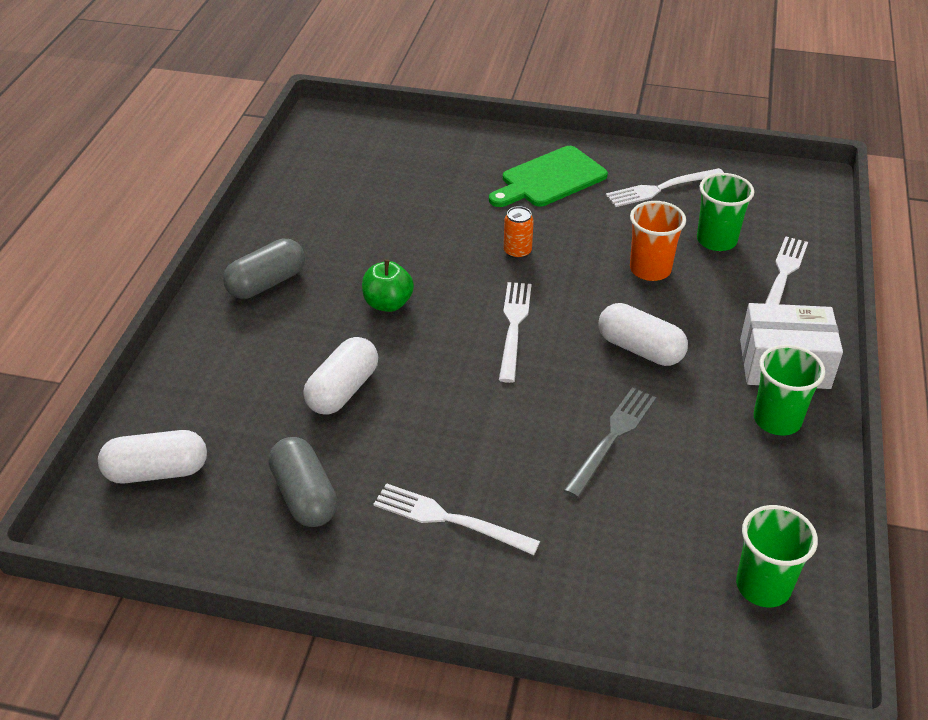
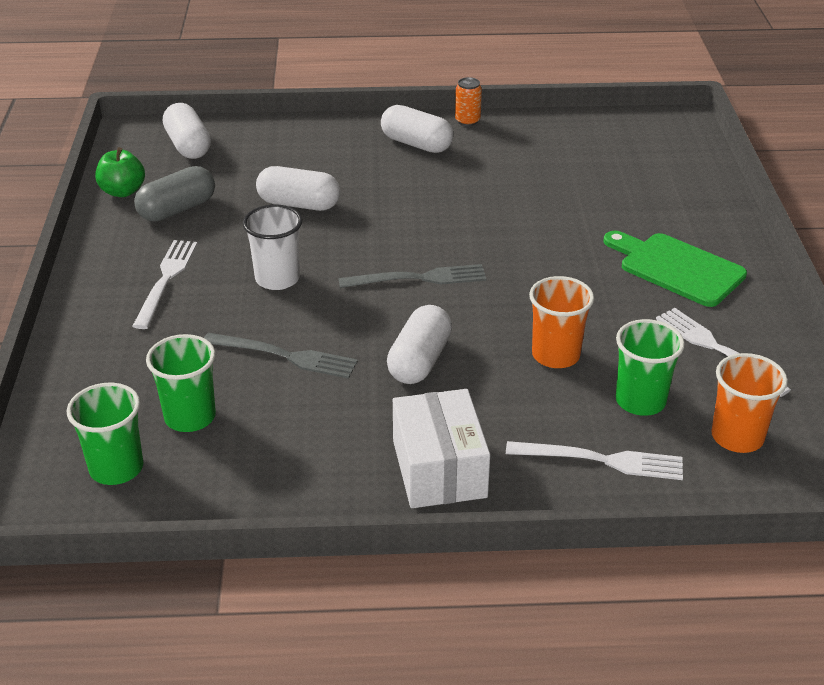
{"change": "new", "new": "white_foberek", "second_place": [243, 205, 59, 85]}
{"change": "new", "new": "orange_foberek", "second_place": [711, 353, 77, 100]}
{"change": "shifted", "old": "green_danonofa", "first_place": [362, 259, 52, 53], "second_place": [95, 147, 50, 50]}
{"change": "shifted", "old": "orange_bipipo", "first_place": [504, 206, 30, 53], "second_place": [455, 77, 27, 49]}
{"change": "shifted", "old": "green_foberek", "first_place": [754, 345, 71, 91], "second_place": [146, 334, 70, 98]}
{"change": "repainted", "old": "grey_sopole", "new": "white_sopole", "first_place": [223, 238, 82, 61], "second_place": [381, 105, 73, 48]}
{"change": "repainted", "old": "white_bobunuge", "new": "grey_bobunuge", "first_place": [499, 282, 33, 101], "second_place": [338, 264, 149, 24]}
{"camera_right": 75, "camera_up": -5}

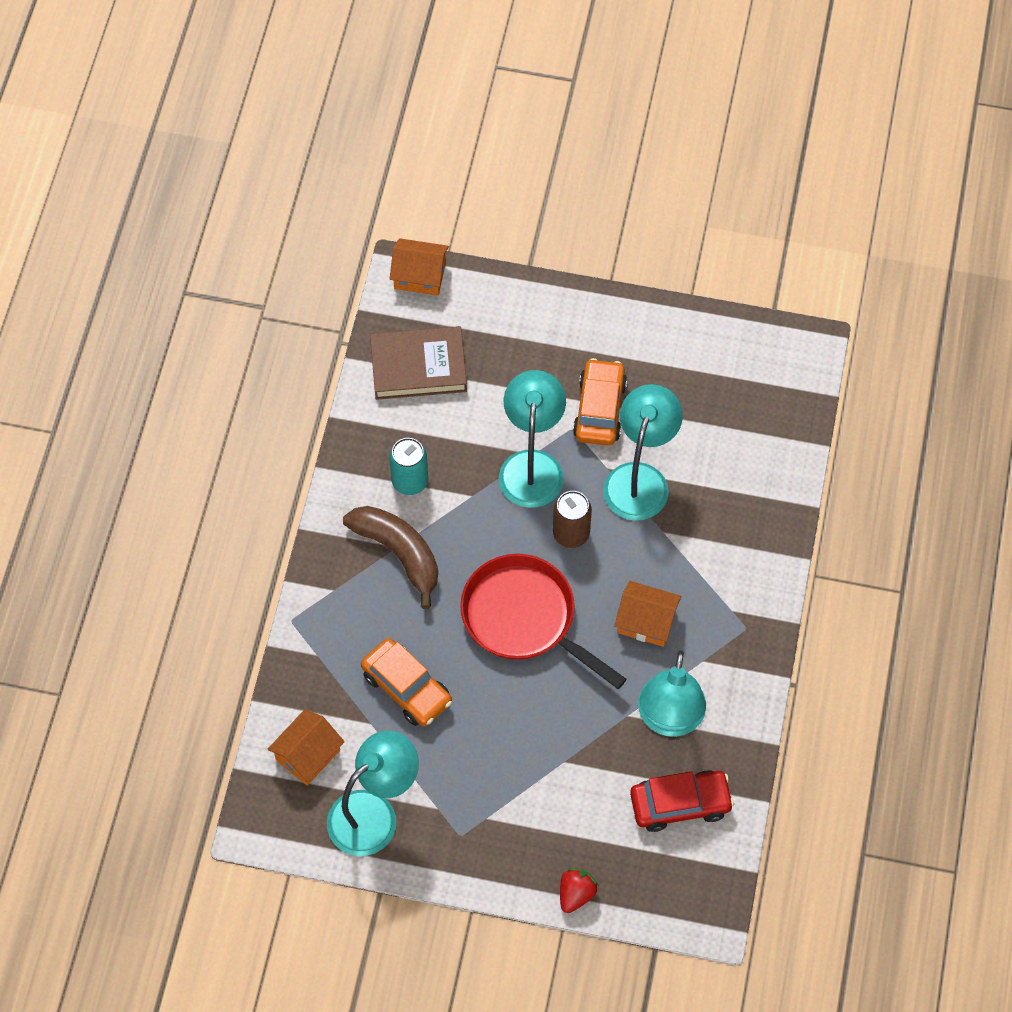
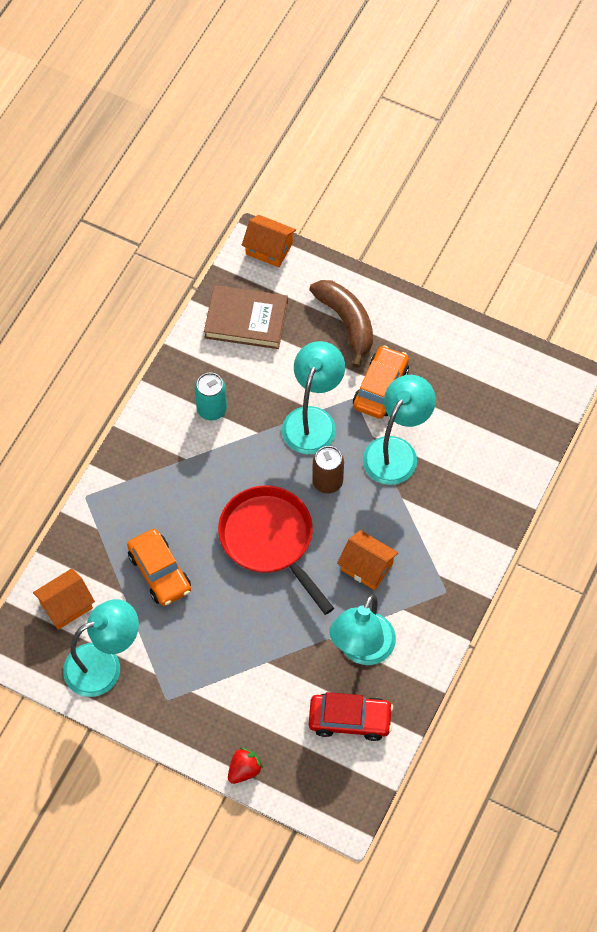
{"change": "shifted", "old": "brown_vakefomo", "first_place": [343, 506, 95, 103], "second_place": [309, 280, 64, 88]}
{"camera_right": 15, "camera_up": 0}

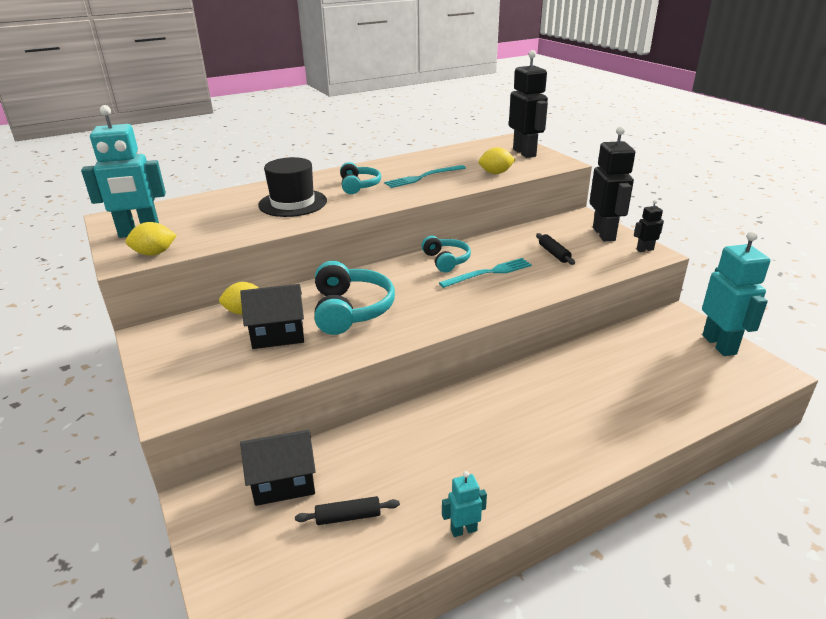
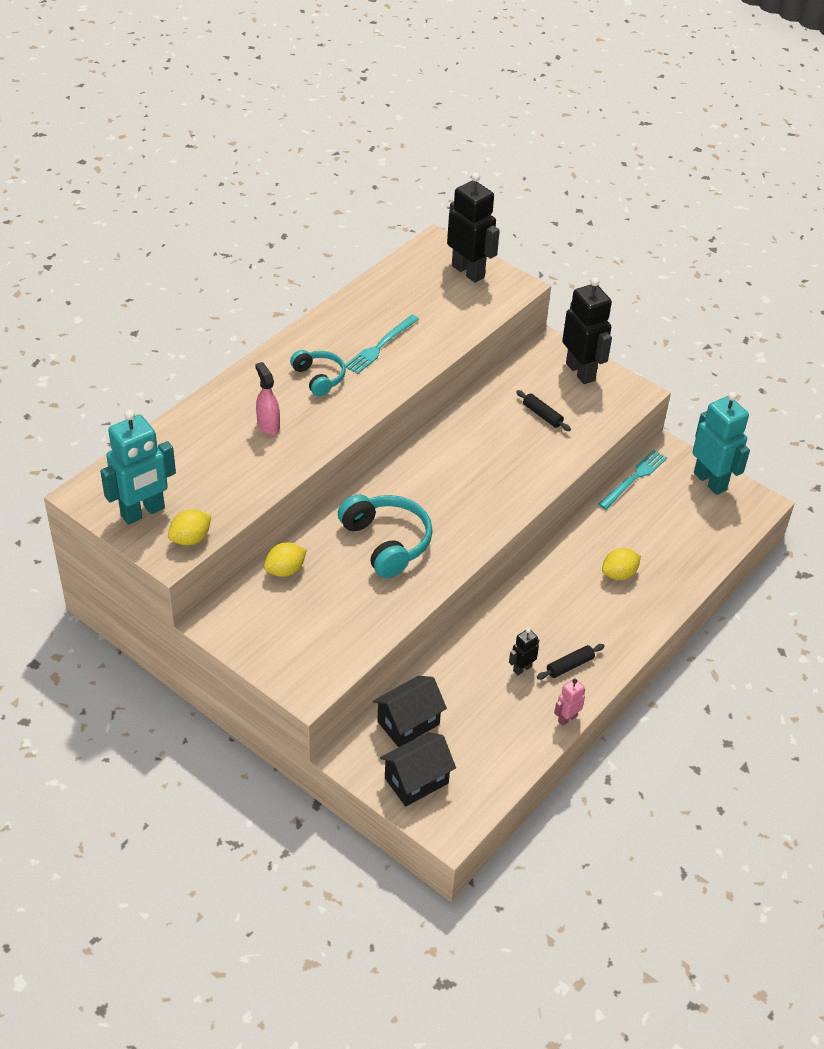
{"change": "gone", "old": "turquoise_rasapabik", "first_place": [422, 236, 49, 36]}
{"change": "shifted", "old": "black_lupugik", "first_place": [240, 284, 64, 65], "second_place": [380, 732, 76, 74]}
{"change": "shifted", "old": "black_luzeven", "first_place": [295, 496, 105, 29], "second_place": [537, 644, 68, 36]}
{"change": "shifted", "old": "turquoise_bobunuge", "first_place": [439, 258, 93, 30], "second_place": [598, 450, 69, 59]}
{"change": "shifted", "old": "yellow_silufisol", "first_place": [479, 147, 36, 27], "second_place": [602, 548, 39, 32]}
{"change": "shifted", "old": "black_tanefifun", "first_place": [634, 200, 30, 52], "second_place": [509, 628, 30, 48]}
{"change": "swapped", "old": "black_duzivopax", "new": "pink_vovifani", "first_place": [258, 157, 69, 60], "second_place": [255, 362, 25, 73]}
{"change": "repainted", "old": "turquoise_tanefifun", "new": "pink_tanefifun", "first_place": [442, 471, 45, 66], "second_place": [554, 678, 31, 48]}
{"camera_right": -25, "camera_up": 15}

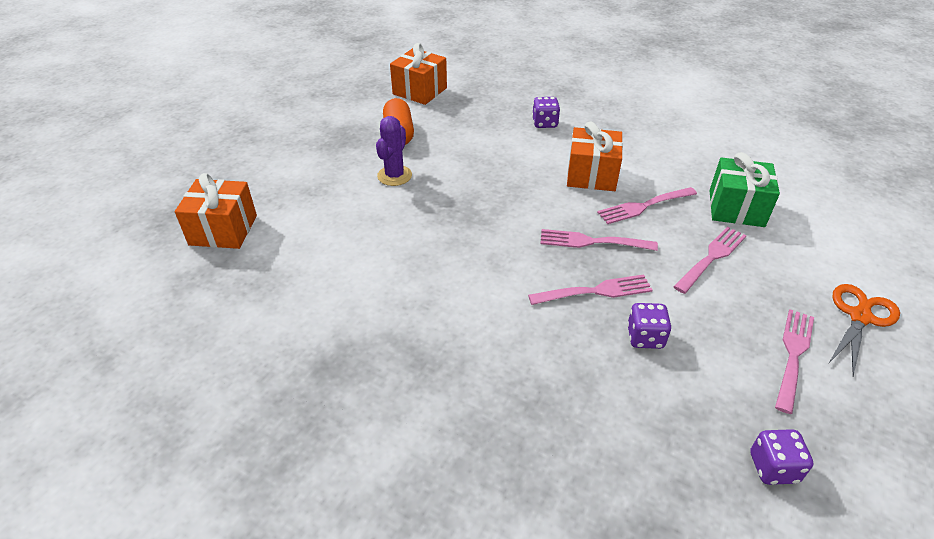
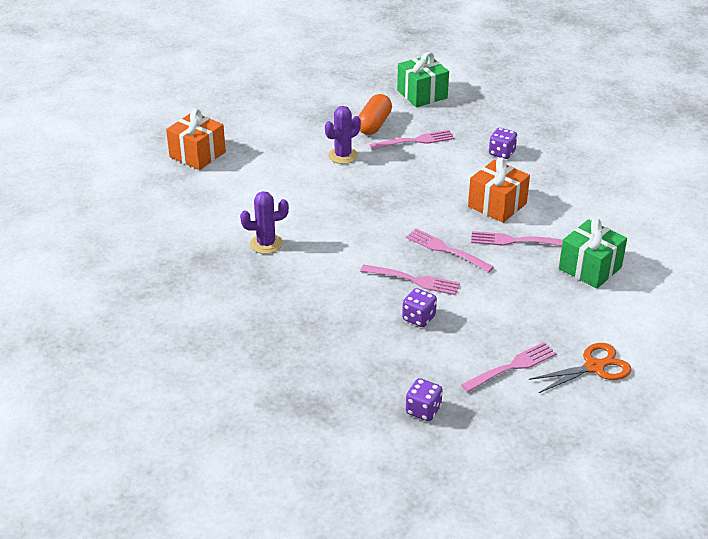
{"change": "new", "new": "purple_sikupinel", "second_place": [240, 191, 49, 63]}
{"change": "shifted", "old": "pink_bobunuge", "first_place": [673, 226, 73, 68], "second_place": [370, 130, 85, 20]}
{"change": "repainted", "old": "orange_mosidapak", "new": "green_mosidapak", "first_place": [390, 43, 57, 62], "second_place": [397, 52, 52, 55]}
{"camera_right": 30, "camera_up": -5}

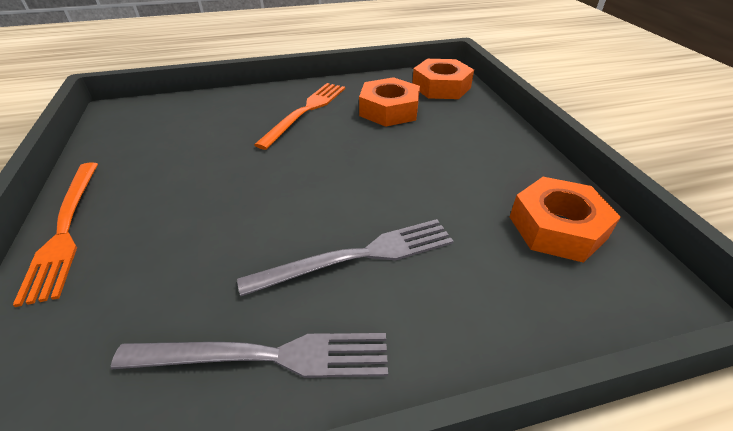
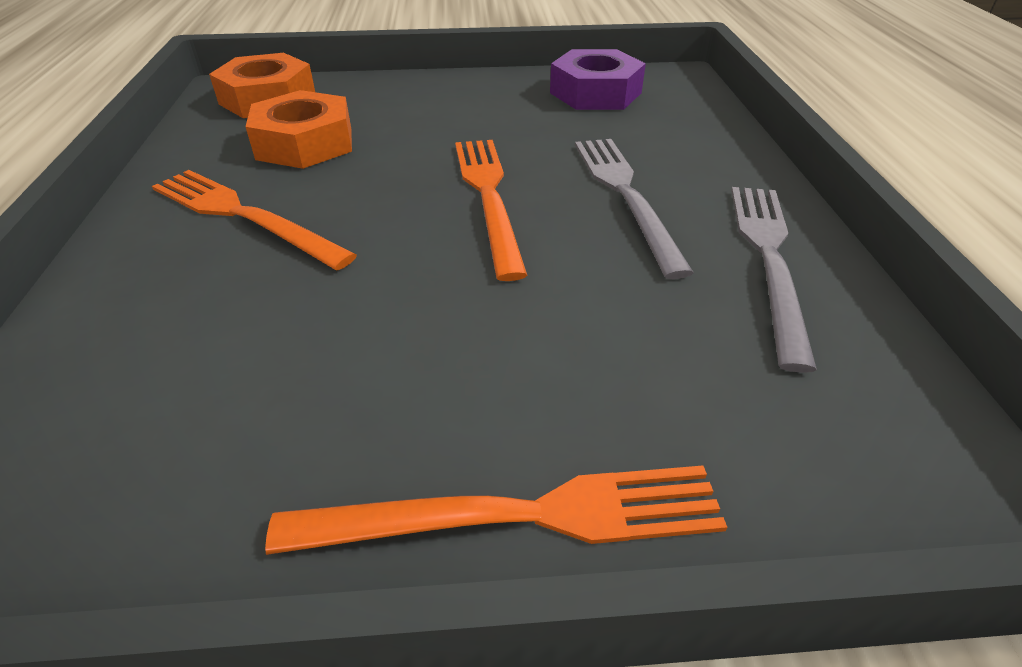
{"change": "new", "new": "orange_bobunuge", "second_place": [455, 140, 72, 141]}
{"change": "repainted", "old": "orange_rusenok", "new": "purple_rusenok", "first_place": [510, 177, 111, 86], "second_place": [550, 49, 96, 61]}
{"camera_right": -80, "camera_up": 0}

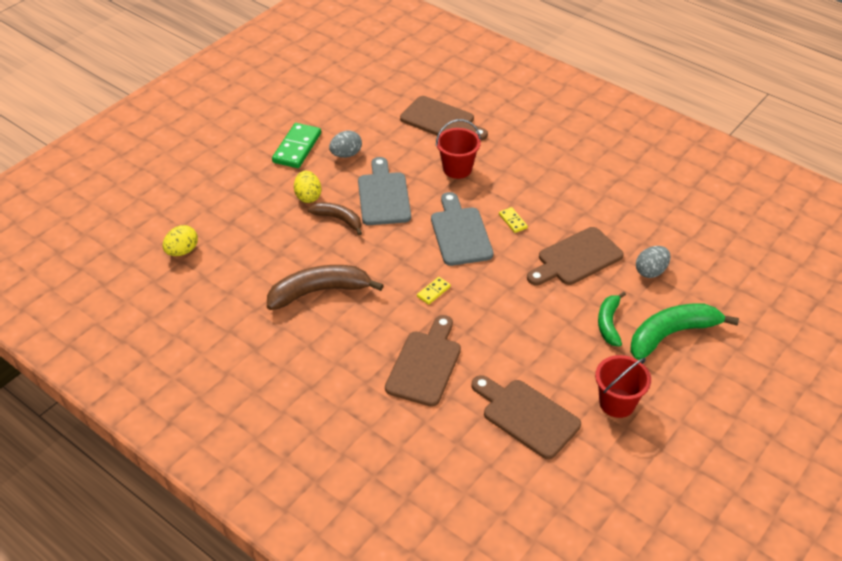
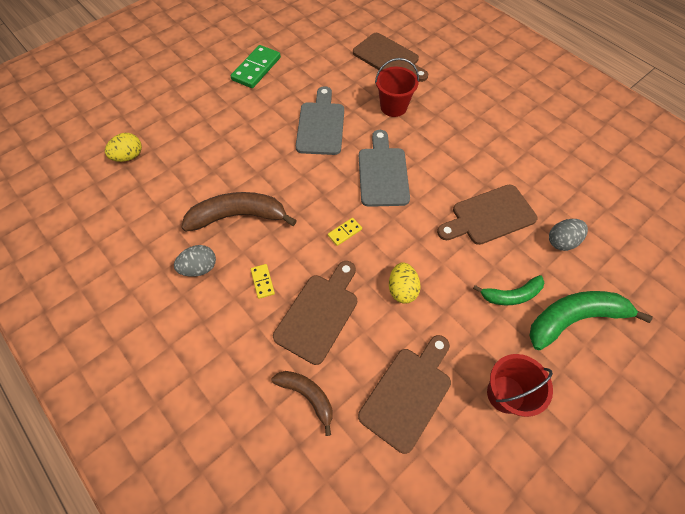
{"change": "shifted", "old": "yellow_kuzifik", "first_place": [294, 171, 27, 32], "second_place": [389, 262, 32, 42]}
{"change": "shifted", "old": "brown_vakefomo", "first_place": [308, 202, 54, 33], "second_place": [271, 371, 62, 65]}
{"change": "shifted", "old": "grey_kuzifik", "first_place": [329, 130, 33, 28], "second_place": [174, 245, 42, 32]}
{"change": "shifted", "old": "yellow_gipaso", "first_place": [499, 207, 29, 26], "second_place": [251, 264, 24, 35]}
{"change": "rotated", "old": "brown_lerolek", "first_place": [471, 375, 110, 84], "second_place": [358, 335, 93, 119], "degrees": 75}
{"change": "rotated", "old": "green_vakefomo", "first_place": [598, 292, 28, 55], "second_place": [473, 275, 71, 30], "degrees": -120}
{"camera_right": 10, "camera_up": 15}

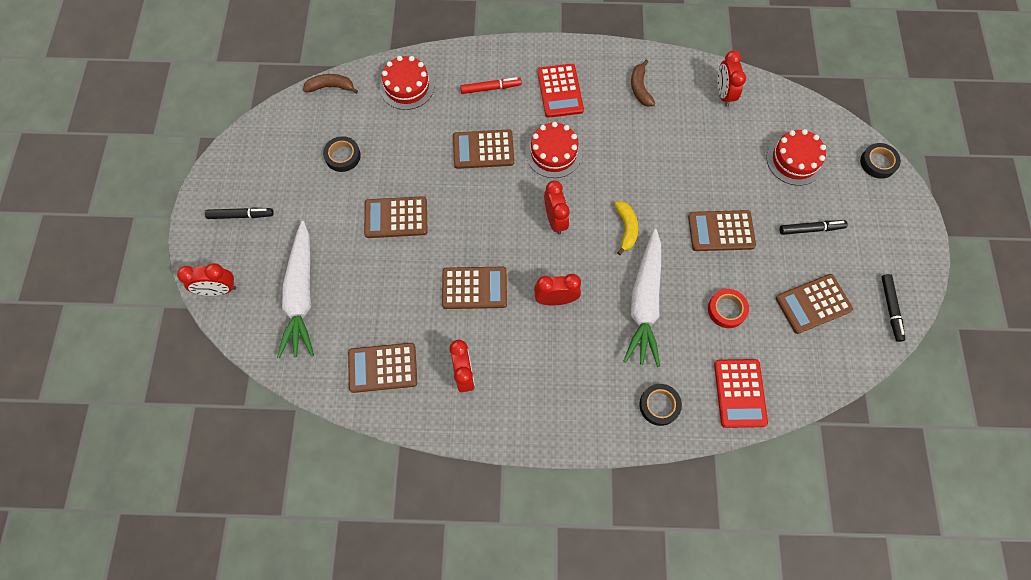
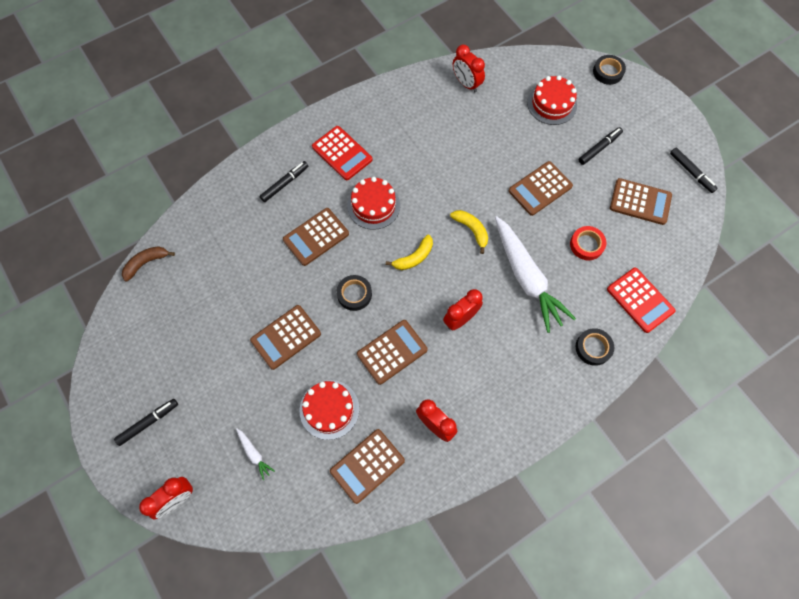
{"change": "gone", "old": "brown_vakefomo", "first_place": [631, 59, 24, 48]}
{"change": "shifted", "old": "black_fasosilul", "first_place": [323, 136, 38, 36], "second_place": [337, 275, 35, 36]}
{"change": "shifted", "old": "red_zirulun", "first_place": [380, 56, 54, 54], "second_place": [299, 380, 60, 60]}
{"change": "swapped", "old": "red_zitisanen", "new": "yellow_vakefomo", "first_place": [544, 181, 26, 54], "second_place": [386, 234, 47, 36]}
{"change": "repainted", "old": "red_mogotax", "new": "black_mogotax", "first_place": [460, 77, 62, 17], "second_place": [260, 161, 48, 41]}
{"change": "rotated", "old": "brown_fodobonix", "first_place": [776, 274, 77, 60], "second_place": [610, 178, 62, 47], "degrees": -105}
{"change": "scaled", "old": "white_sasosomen", "first_place": [277, 221, 37, 137], "second_place": [236, 429, 39, 51], "factor": 0.41}
{"camera_right": -35, "camera_up": 0}

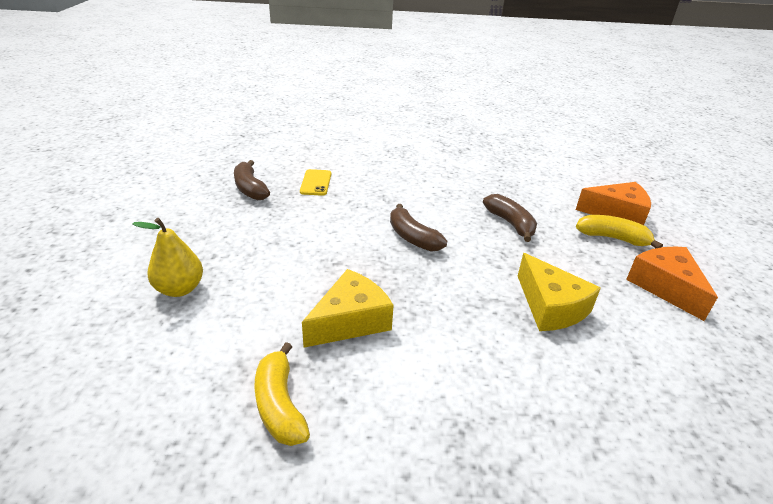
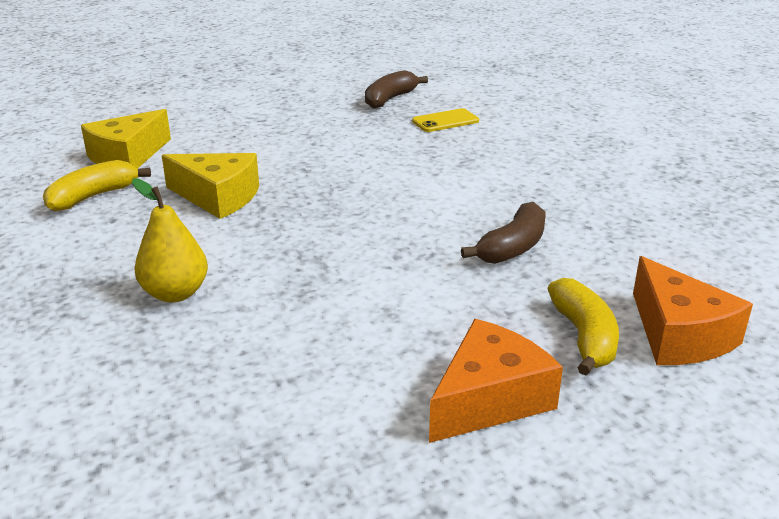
{"change": "gone", "old": "brown_vakefomo", "first_place": [390, 204, 57, 48]}
{"change": "shifted", "old": "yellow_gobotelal", "first_place": [132, 218, 71, 79], "second_place": [132, 178, 76, 124]}
{"change": "shifted", "old": "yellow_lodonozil", "first_place": [518, 253, 83, 78], "second_place": [81, 109, 90, 60]}
{"camera_right": 65, "camera_up": -5}

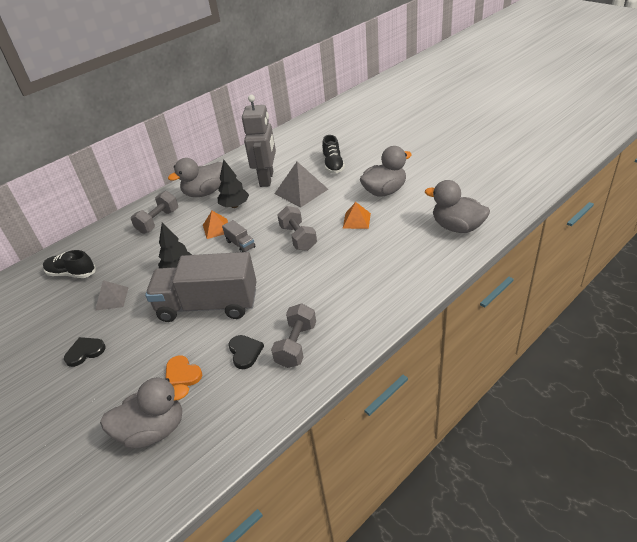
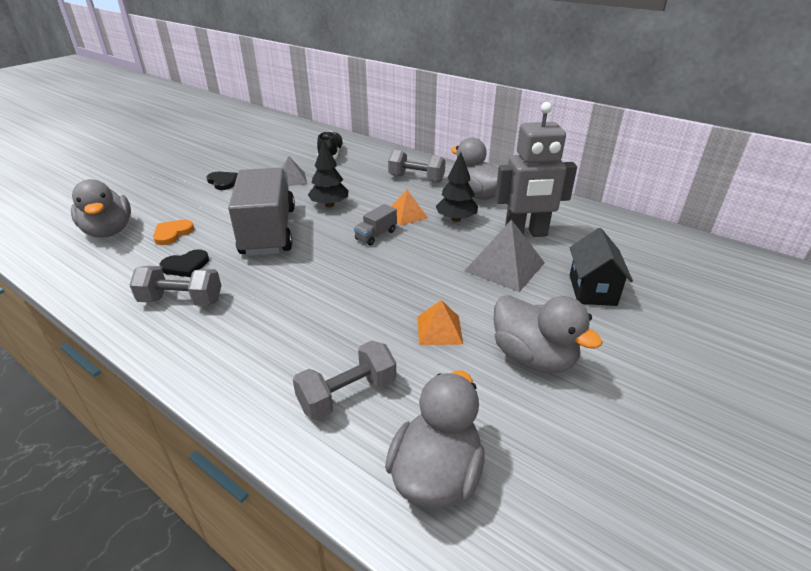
{"change": "shifted", "old": "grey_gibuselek", "first_place": [277, 206, 40, 45], "second_place": [293, 341, 103, 80]}
{"change": "swapped", "old": "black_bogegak", "new": "black_lupugik", "first_place": [322, 135, 23, 39], "second_place": [570, 228, 63, 78]}
{"camera_right": 75, "camera_up": -5}

